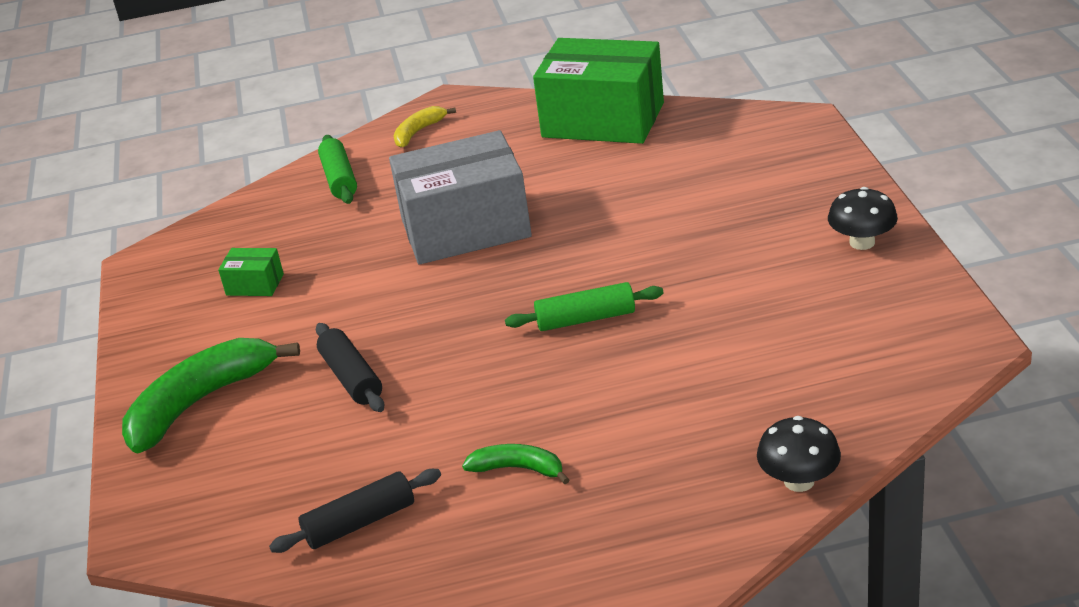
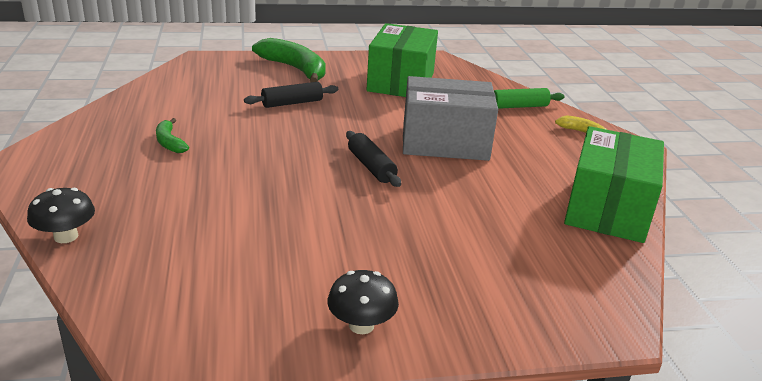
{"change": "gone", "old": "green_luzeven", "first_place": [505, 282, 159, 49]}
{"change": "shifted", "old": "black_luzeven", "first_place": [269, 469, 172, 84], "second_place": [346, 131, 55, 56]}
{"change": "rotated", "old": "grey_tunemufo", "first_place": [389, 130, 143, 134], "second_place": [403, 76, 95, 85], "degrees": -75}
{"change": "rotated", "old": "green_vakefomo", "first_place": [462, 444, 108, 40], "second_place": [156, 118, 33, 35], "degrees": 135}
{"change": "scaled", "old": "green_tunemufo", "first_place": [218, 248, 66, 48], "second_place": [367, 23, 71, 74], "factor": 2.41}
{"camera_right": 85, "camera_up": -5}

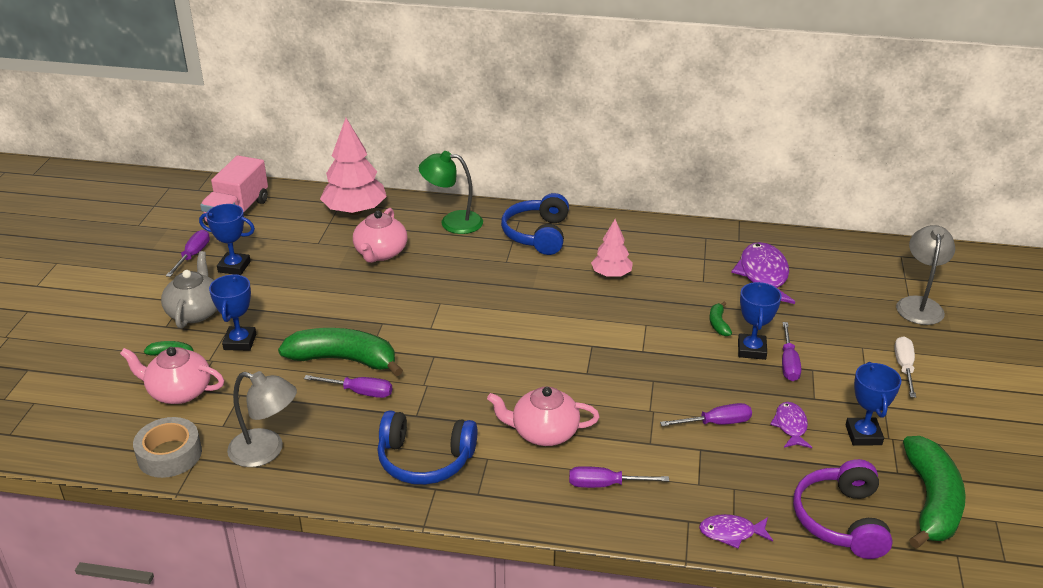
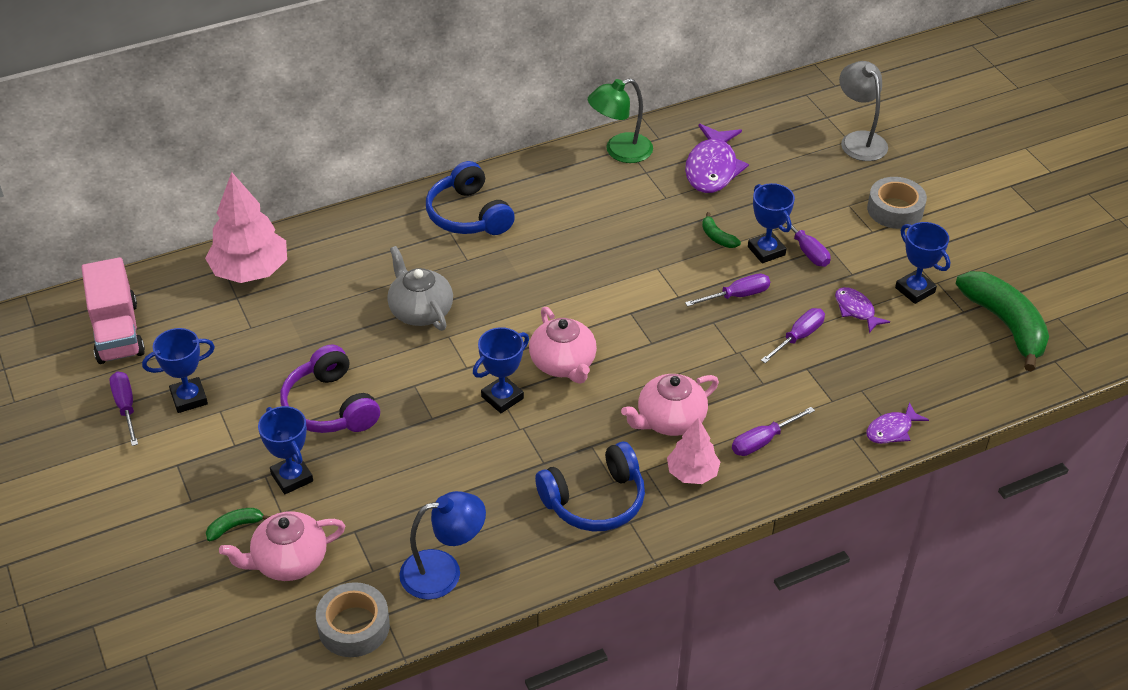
{"change": "gone", "old": "green_vakefomo", "first_place": [278, 328, 125, 48]}
{"change": "new", "new": "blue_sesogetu", "second_place": [473, 327, 56, 86]}
{"change": "shifted", "old": "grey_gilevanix", "first_place": [161, 251, 56, 78], "second_place": [387, 246, 66, 85]}
{"change": "shifted", "old": "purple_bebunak", "first_place": [304, 375, 88, 23], "second_place": [685, 273, 85, 34]}
{"change": "shifted", "old": "pink_gilevanix", "first_place": [353, 208, 55, 55], "second_place": [529, 307, 68, 77]}
{"change": "shifted", "old": "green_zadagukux", "first_place": [419, 151, 64, 83], "second_place": [588, 78, 65, 85]}
{"change": "shifted", "old": "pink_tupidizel", "first_place": [591, 219, 42, 58], "second_place": [667, 417, 53, 67]}
{"change": "shifted", "old": "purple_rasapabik", "first_place": [793, 459, 100, 100], "second_place": [280, 344, 100, 89]}
{"change": "swapped", "old": "white_bebunak", "new": "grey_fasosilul", "first_place": [894, 336, 22, 62], "second_place": [867, 177, 60, 52]}
{"change": "repainted", "old": "grey_zadagukux", "new": "blue_zadagukux", "first_place": [227, 371, 70, 96], "second_place": [399, 491, 87, 109]}
{"change": "rotated", "old": "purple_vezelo", "first_place": [731, 242, 64, 62], "second_place": [685, 124, 64, 69], "degrees": -135}
{"camera_right": -35, "camera_up": 10}

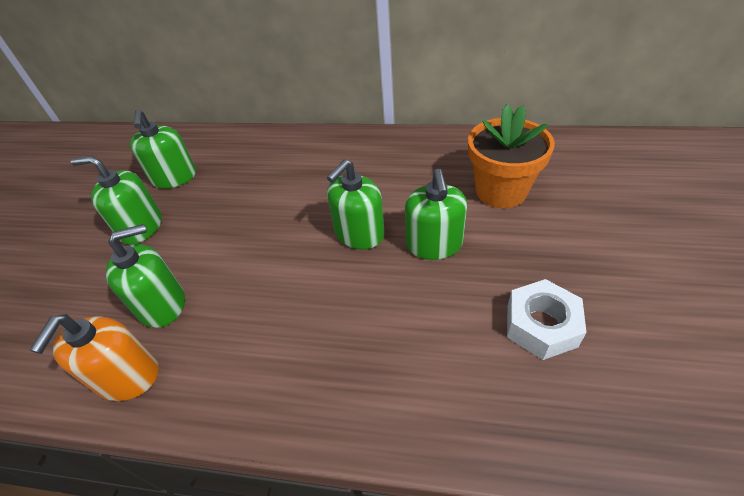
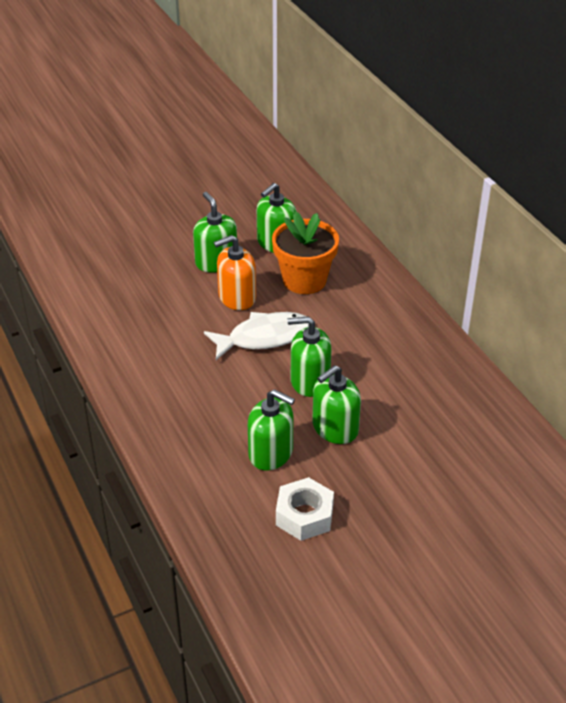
{"change": "new", "new": "white_vezelo", "second_place": [204, 312, 104, 48]}
{"change": "shifted", "old": "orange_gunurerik", "first_place": [30, 314, 129, 87], "second_place": [214, 235, 42, 75]}
{"change": "shifted", "old": "green_gunurerik", "first_place": [106, 224, 79, 104], "second_place": [248, 389, 47, 82]}
{"change": "shifted", "old": "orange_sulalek", "first_place": [468, 104, 87, 104], "second_place": [272, 211, 67, 83]}
{"camera_right": 50, "camera_up": -5}

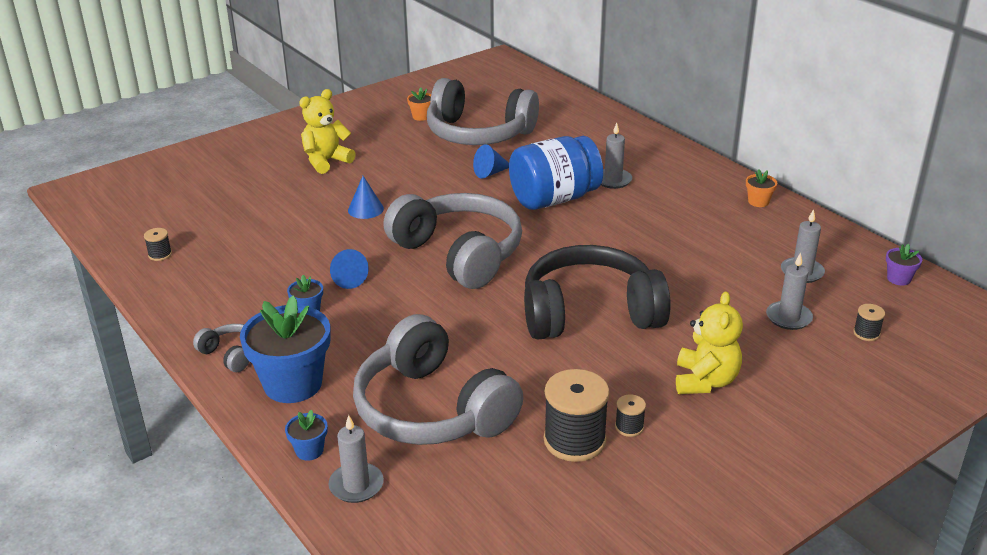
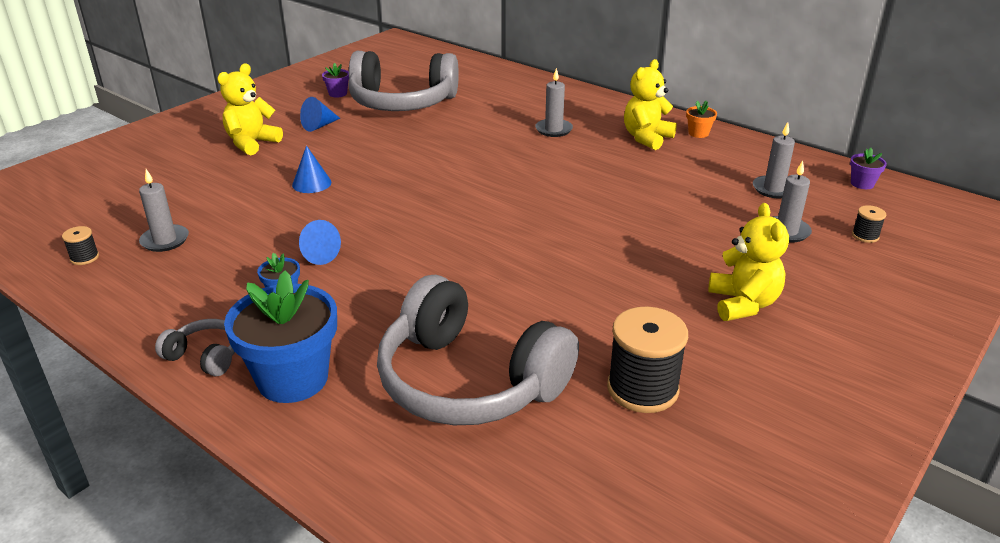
{"change": "gone", "old": "blue_sulalek", "first_place": [285, 410, 43, 51]}
{"change": "gone", "old": "grey_rasapabik", "first_place": [383, 193, 139, 96]}
{"change": "gone", "old": "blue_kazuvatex", "first_place": [509, 136, 94, 74]}
{"change": "gone", "old": "black_rasapabik", "first_place": [524, 245, 147, 94]}
{"change": "gone", "old": "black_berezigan", "first_place": [615, 394, 31, 43]}
{"change": "new", "new": "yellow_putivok", "second_place": [624, 59, 53, 91]}
{"change": "shifted", "old": "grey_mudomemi", "first_place": [328, 415, 56, 88], "second_place": [139, 169, 50, 83]}
{"change": "shifted", "old": "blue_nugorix", "first_place": [473, 144, 36, 34], "second_place": [300, 97, 40, 35]}
{"change": "repainted", "old": "orange_sulalek", "new": "purple_sulalek", "first_place": [407, 87, 24, 34], "second_place": [322, 63, 27, 35]}
{"camera_right": -15, "camera_up": 0}

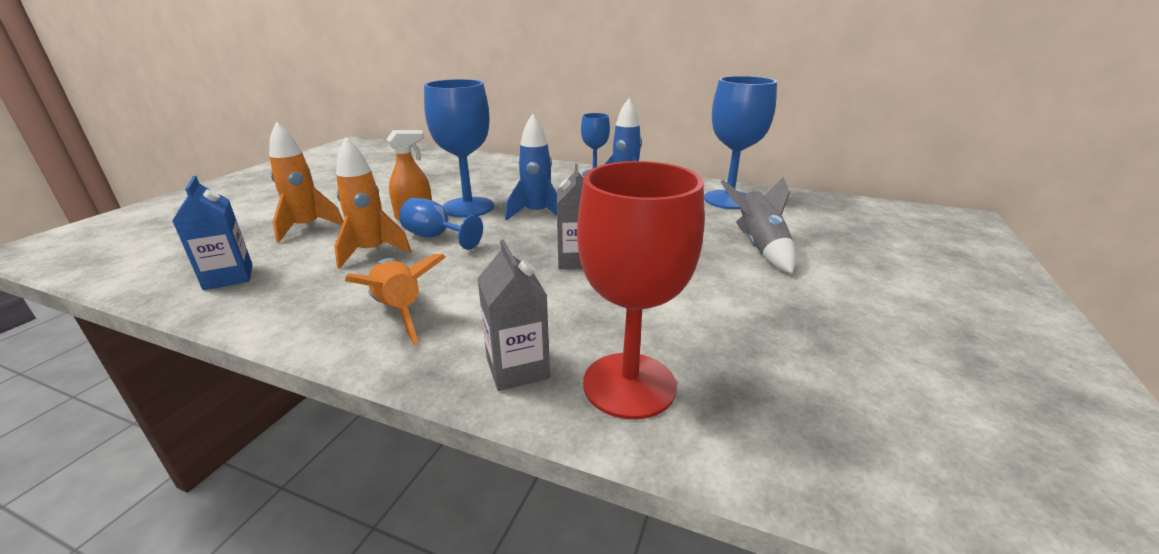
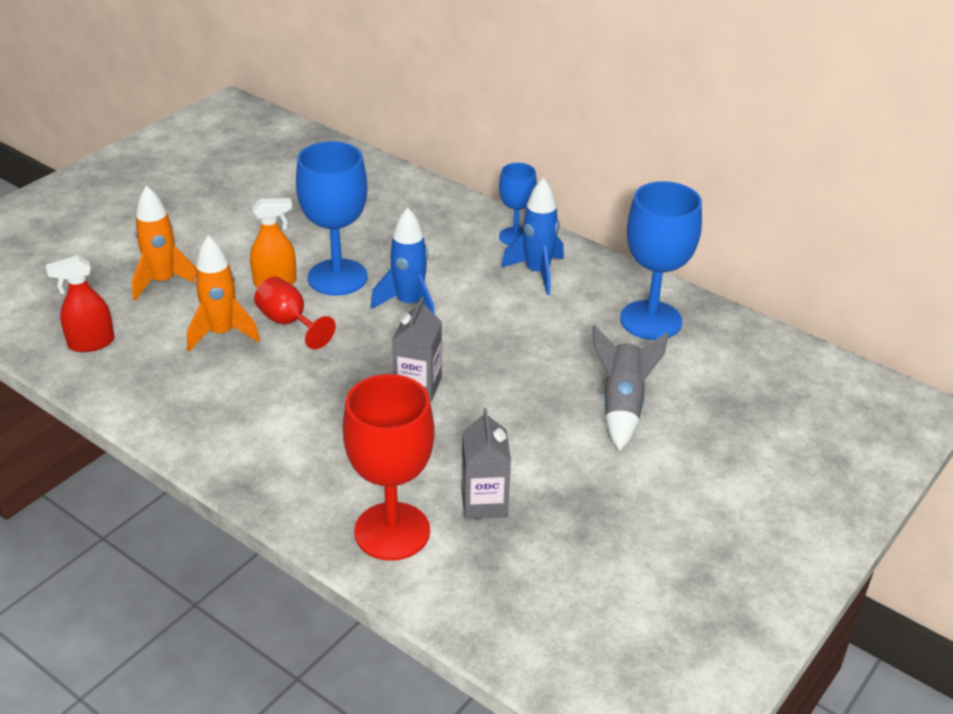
{"change": "gone", "old": "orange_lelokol", "first_place": [345, 254, 101, 91]}
{"change": "shifted", "old": "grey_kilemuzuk", "first_place": [477, 240, 73, 151], "second_place": [461, 408, 50, 111]}
{"change": "swapped", "old": "blue_kilemuzuk", "new": "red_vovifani", "first_place": [172, 176, 81, 114], "second_place": [46, 256, 69, 96]}
{"change": "repainted", "old": "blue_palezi", "new": "red_palezi", "first_place": [399, 198, 84, 52], "second_place": [254, 277, 82, 72]}
{"camera_right": 15, "camera_up": 10}

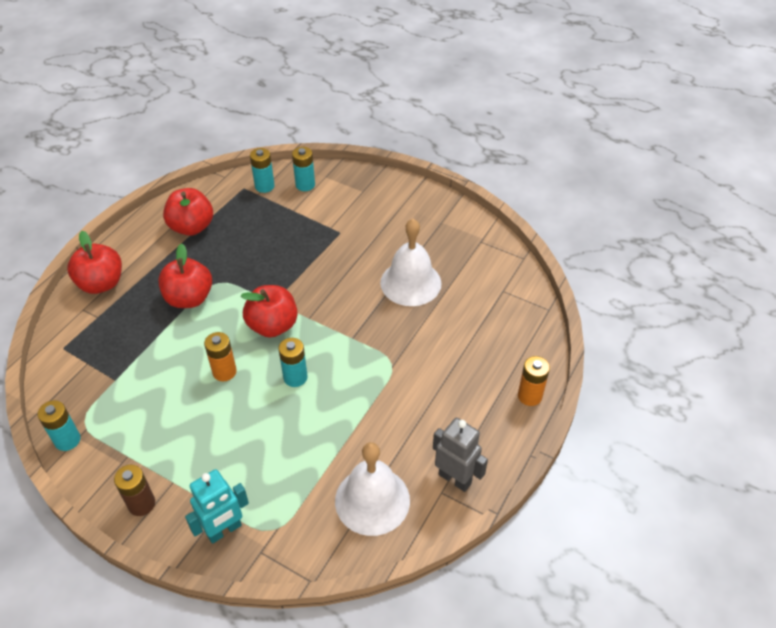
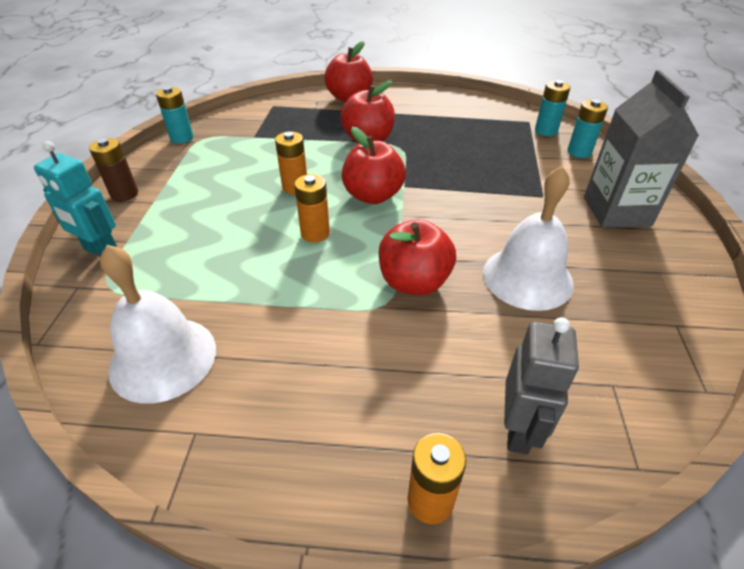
{"change": "new", "new": "grey_kilemuzuk", "second_place": [584, 70, 115, 158]}
{"change": "shifted", "old": "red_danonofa", "first_place": [163, 188, 50, 48], "second_place": [379, 219, 77, 76]}
{"change": "shifted", "old": "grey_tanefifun", "first_place": [433, 418, 55, 74], "second_place": [504, 317, 75, 138]}
{"change": "repainted", "old": "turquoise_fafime", "new": "orange_fafime", "first_place": [279, 338, 28, 49], "second_place": [294, 174, 36, 68]}
{"camera_right": 65, "camera_up": -5}

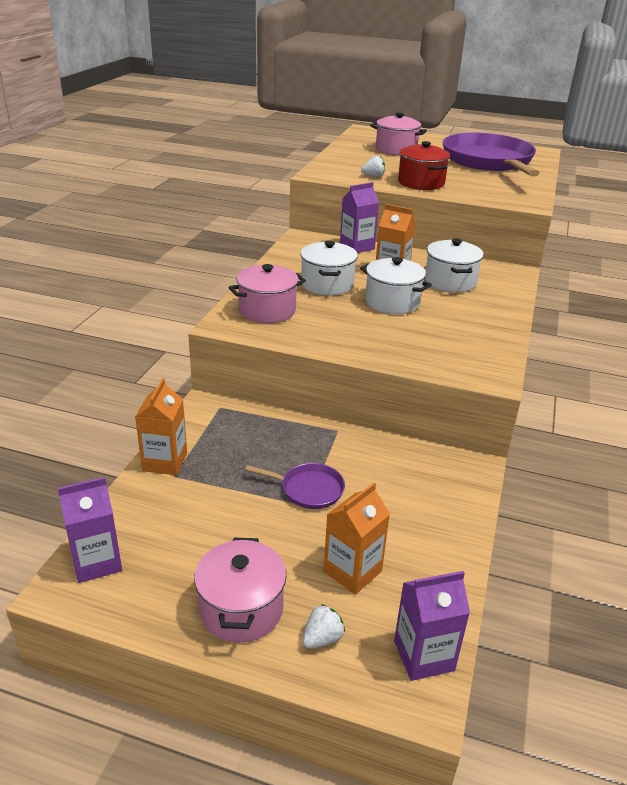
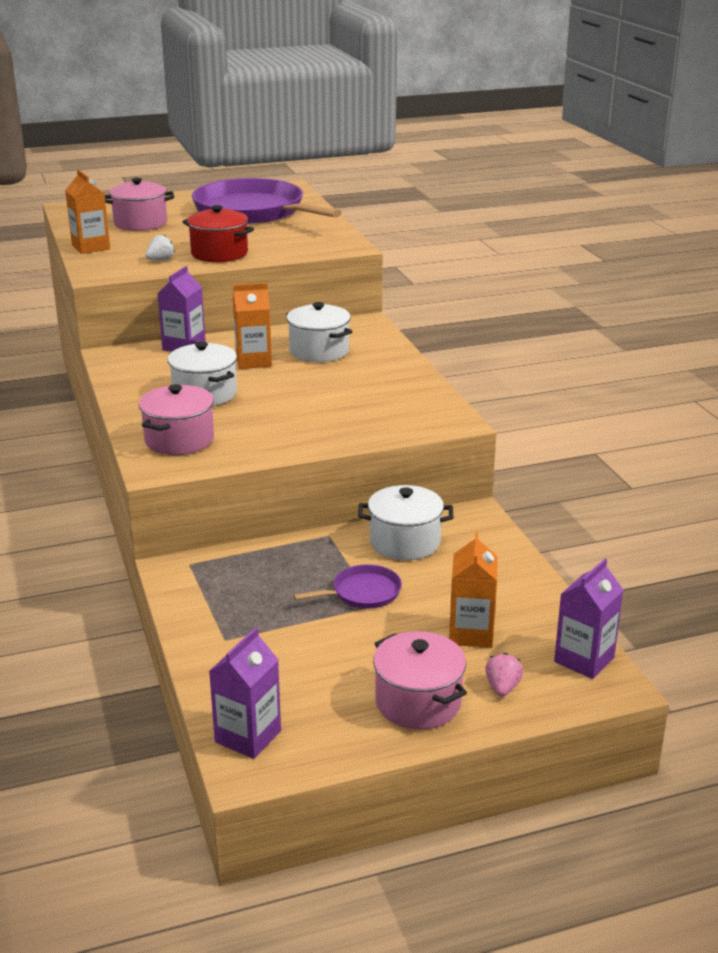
{"change": "shifted", "old": "orange_kilemuzuk", "first_place": [135, 378, 52, 97], "second_place": [65, 169, 45, 85]}
{"change": "shifted", "old": "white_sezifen", "first_place": [360, 257, 72, 57], "second_place": [358, 485, 95, 75]}
{"change": "repainted", "old": "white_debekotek", "new": "pink_debekotek", "first_place": [303, 604, 42, 45], "second_place": [485, 653, 38, 44]}
{"camera_right": -35, "camera_up": -5}

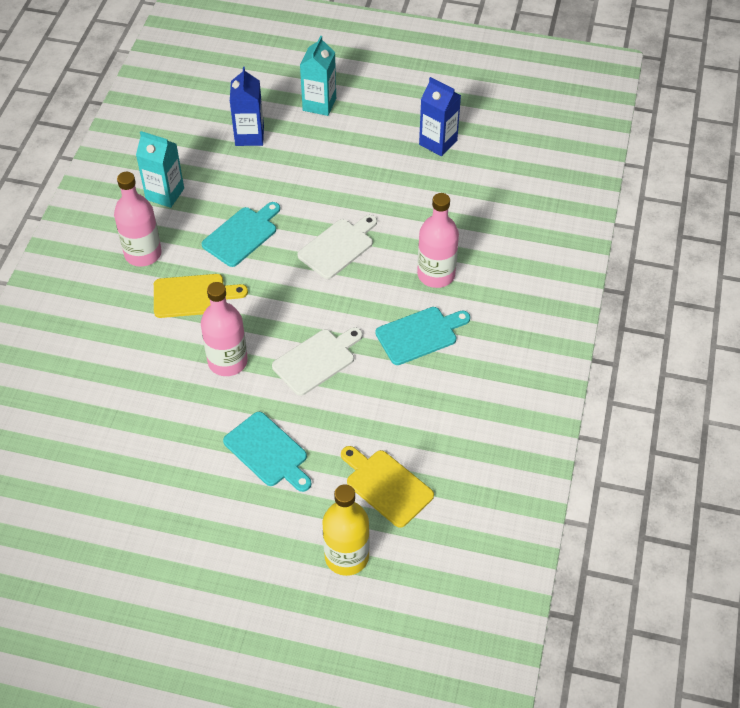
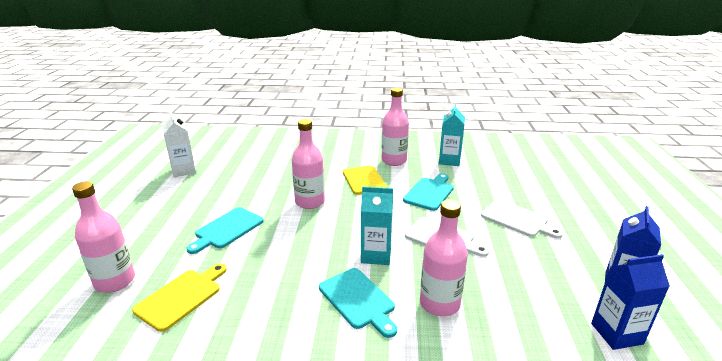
{"change": "new", "new": "white_kilemuzuk", "second_place": [162, 112, 34, 65]}
{"change": "shifted", "old": "blue_kilemuzuk", "first_place": [230, 67, 34, 79], "second_place": [591, 254, 79, 96]}
{"change": "shifted", "old": "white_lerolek", "first_place": [272, 327, 91, 69], "second_place": [481, 199, 82, 40]}
{"change": "shifted", "old": "turquoise_kilemuzuk", "first_place": [300, 36, 36, 80], "second_place": [361, 186, 32, 79]}
{"change": "repainted", "old": "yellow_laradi", "new": "pink_laradi", "first_place": [322, 484, 48, 92], "second_place": [72, 181, 63, 112]}
{"change": "rotated", "old": "turquoise_lerolek", "first_place": [202, 202, 78, 65], "second_place": [403, 173, 51, 38], "degrees": -90}
{"camera_right": 80, "camera_up": -25}

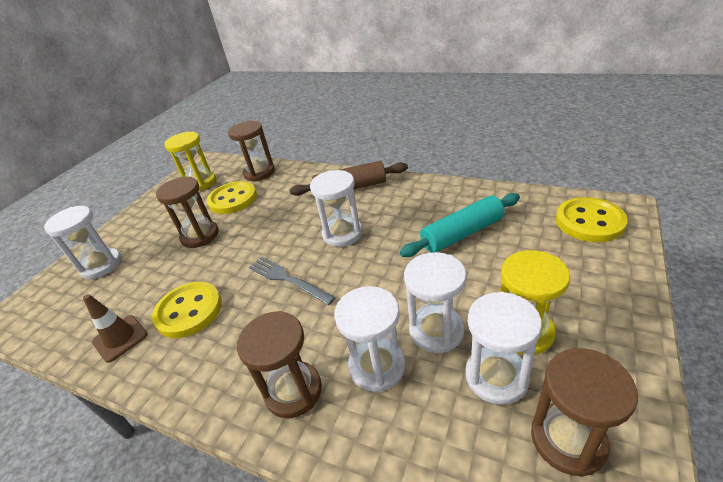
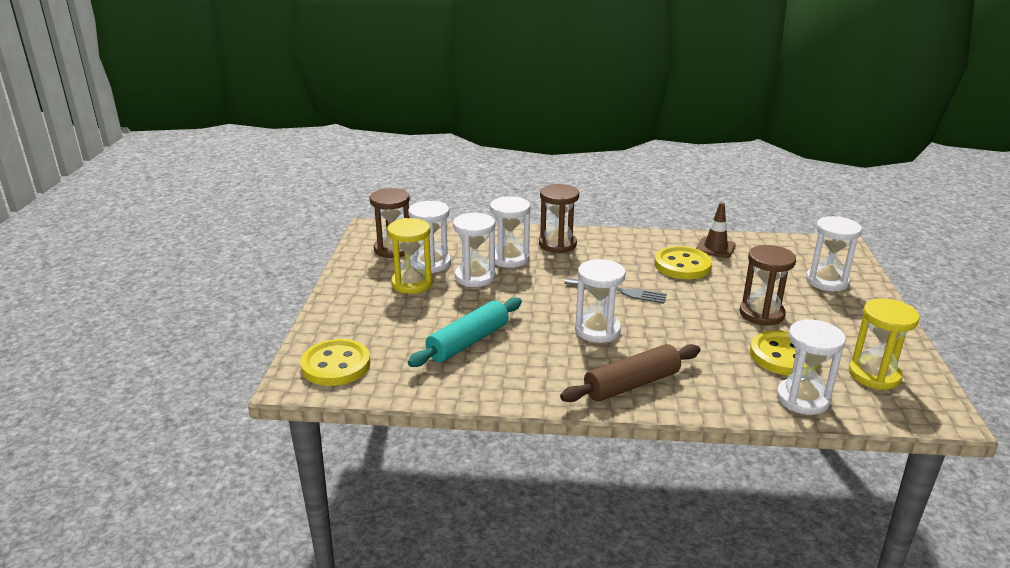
{"change": "repainted", "old": "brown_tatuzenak", "new": "white_tatuzenak", "first_place": [228, 121, 47, 61], "second_place": [777, 319, 69, 96]}
{"camera_right": 155, "camera_up": -10}

